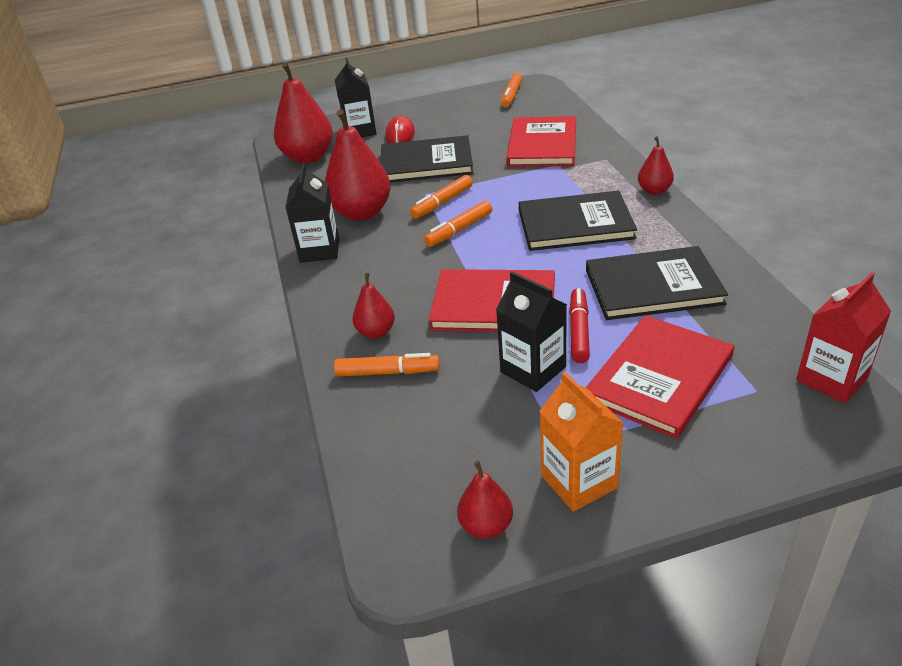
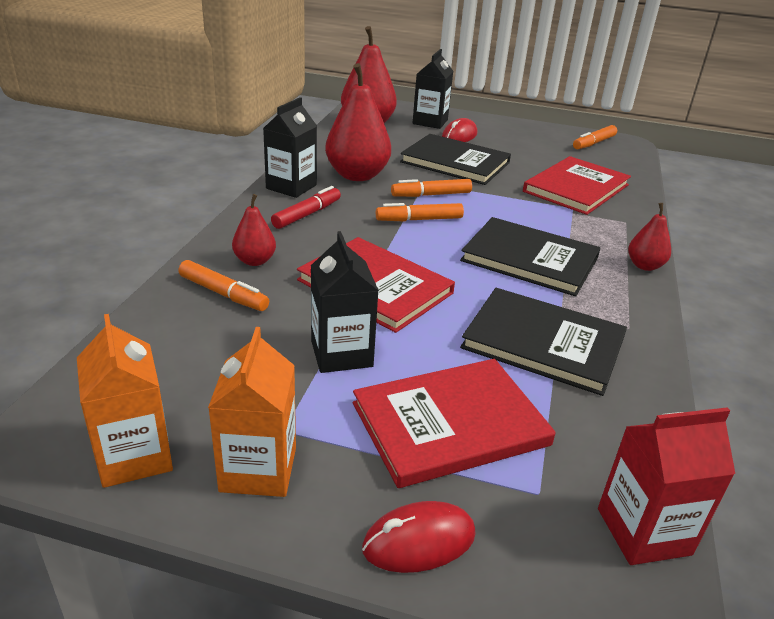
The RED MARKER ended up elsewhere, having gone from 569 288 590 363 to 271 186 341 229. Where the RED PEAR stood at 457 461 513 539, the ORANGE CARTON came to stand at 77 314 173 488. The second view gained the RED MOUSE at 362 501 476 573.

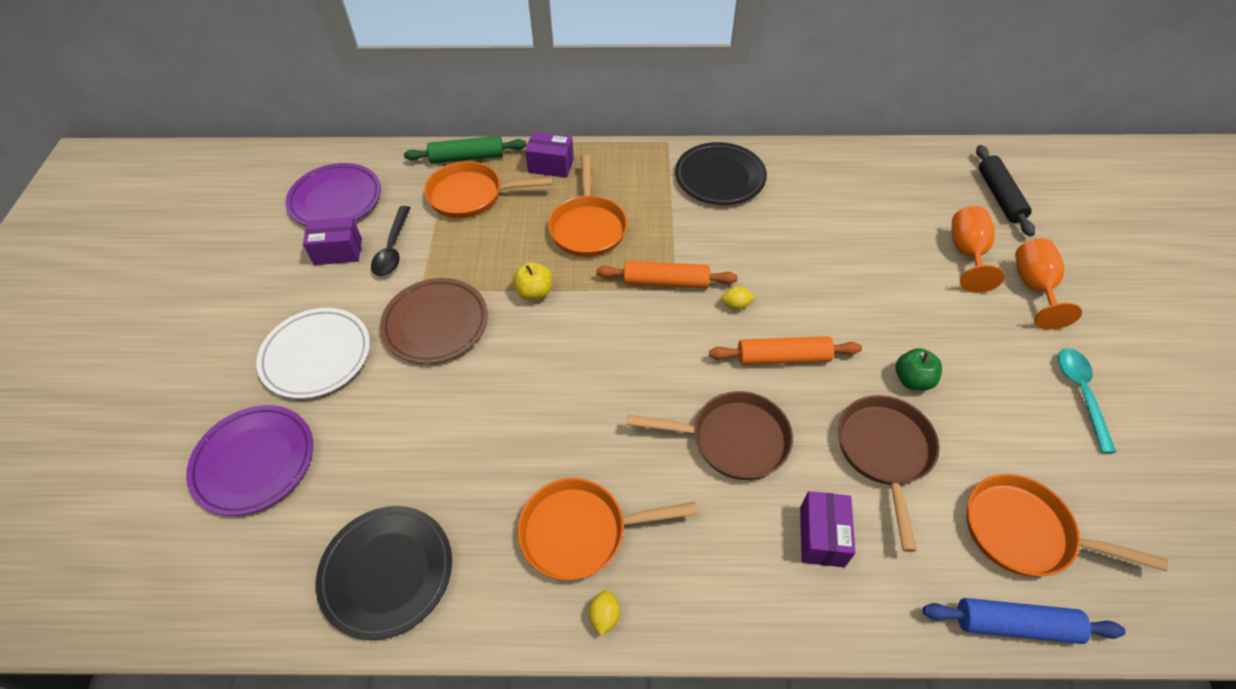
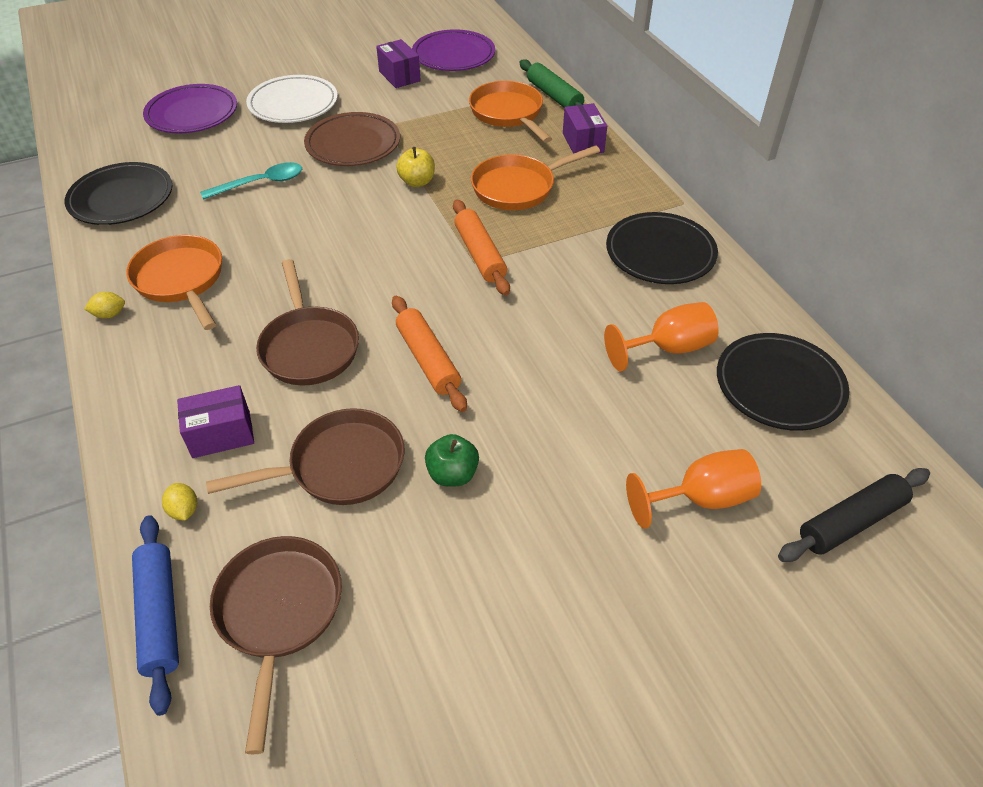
The second view lost the BLACK SPOON at 371 206 411 276. The ORANGE GOBLET ended up elsewhere, having gone from 1015 238 1082 330 to 604 302 719 371. The YELLOW LEMON ended up elsewhere, having gone from 721 286 755 310 to 162 483 197 520. The TURQUOISE SPOON ended up elsewhere, having gone from 1058 348 1116 453 to 200 162 302 200. What was the ORANGE PAN at 967 474 1168 576 turned into the BROWN PAN at 210 536 342 755. The second view gained the BLACK PLATE at 717 333 849 431.

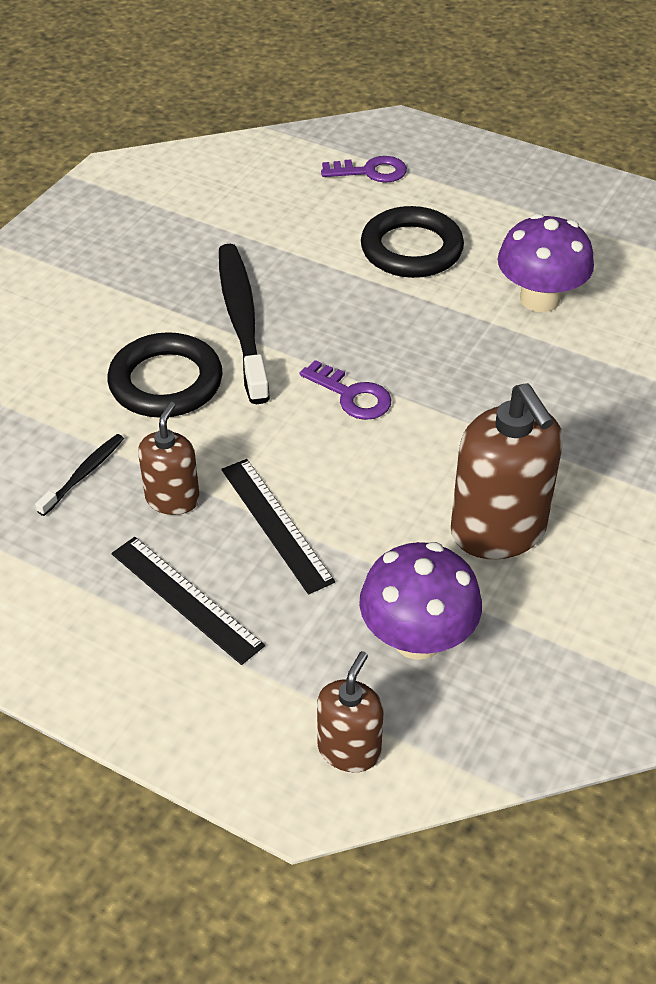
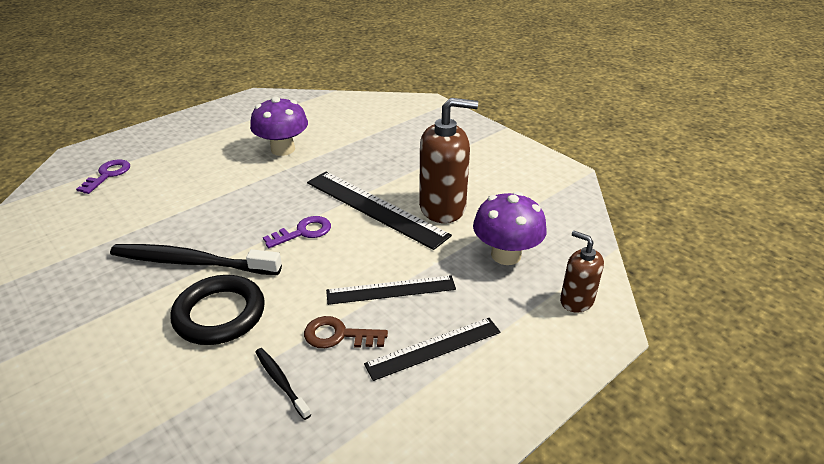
The second view lost the BLACK RING at 361 206 464 278. Where the BROWN SOAP DISPENSER stood at 138 402 200 515, the BROWN KEY came to stand at 304 316 388 348. The second view gained the BLACK RULER at 307 172 452 250.

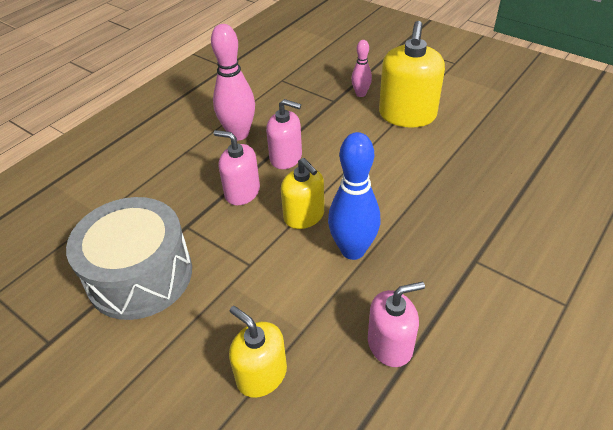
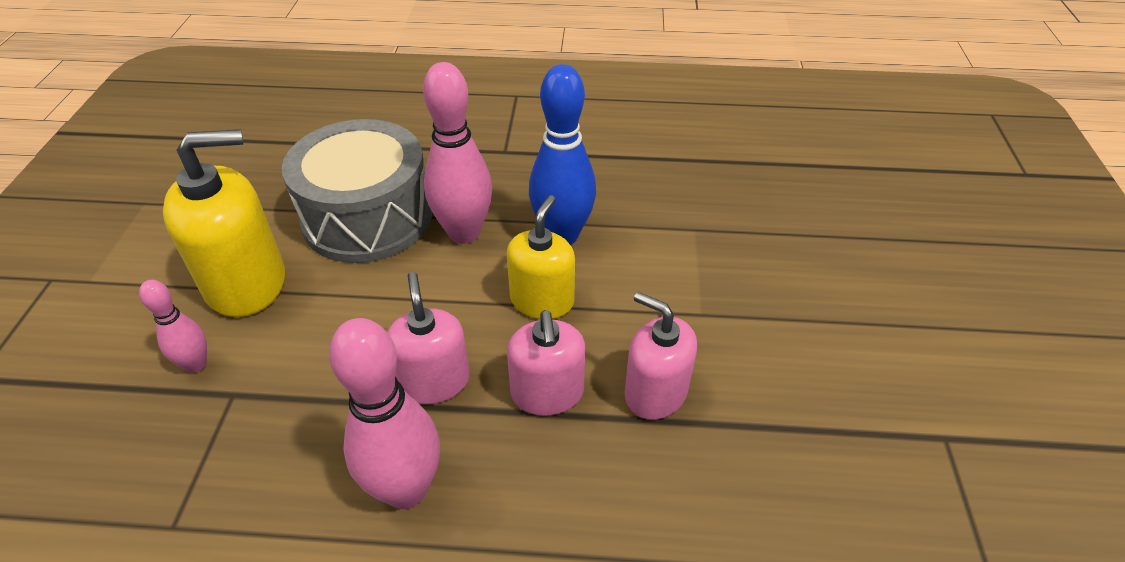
The GREY DRUM ended up elsewhere, having gone from 66 197 192 320 to 282 119 432 263. The PINK SOAP DISPENSER ended up elsewhere, having gone from 368 282 425 367 to 625 292 697 420. The second view lost the YELLOW SOAP DISPENSER at 229 306 287 398. The second view gained the PINK BOWLING PIN at 423 62 492 244.

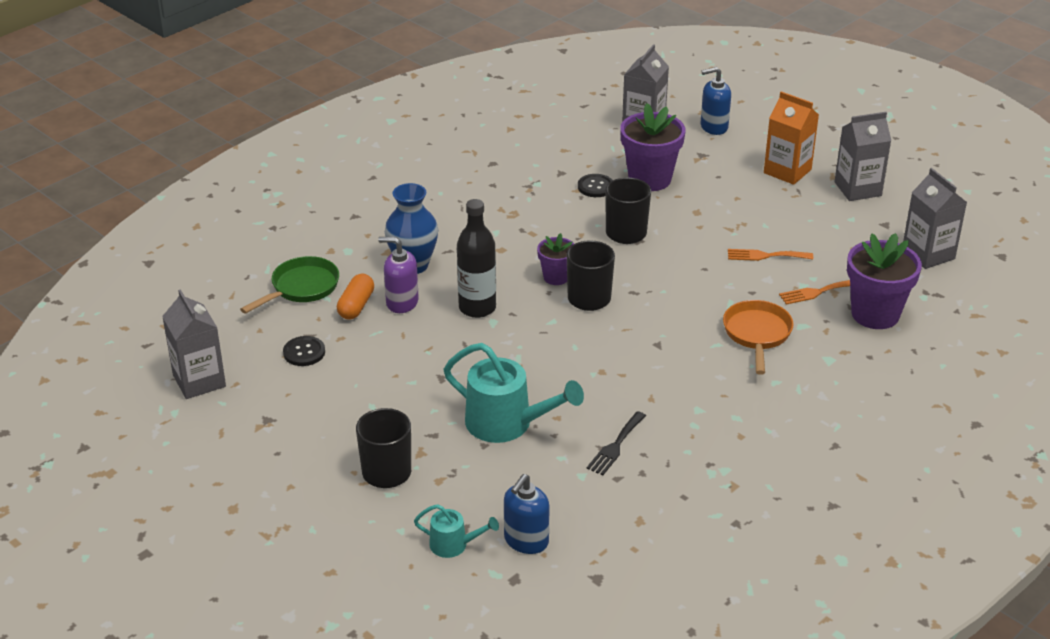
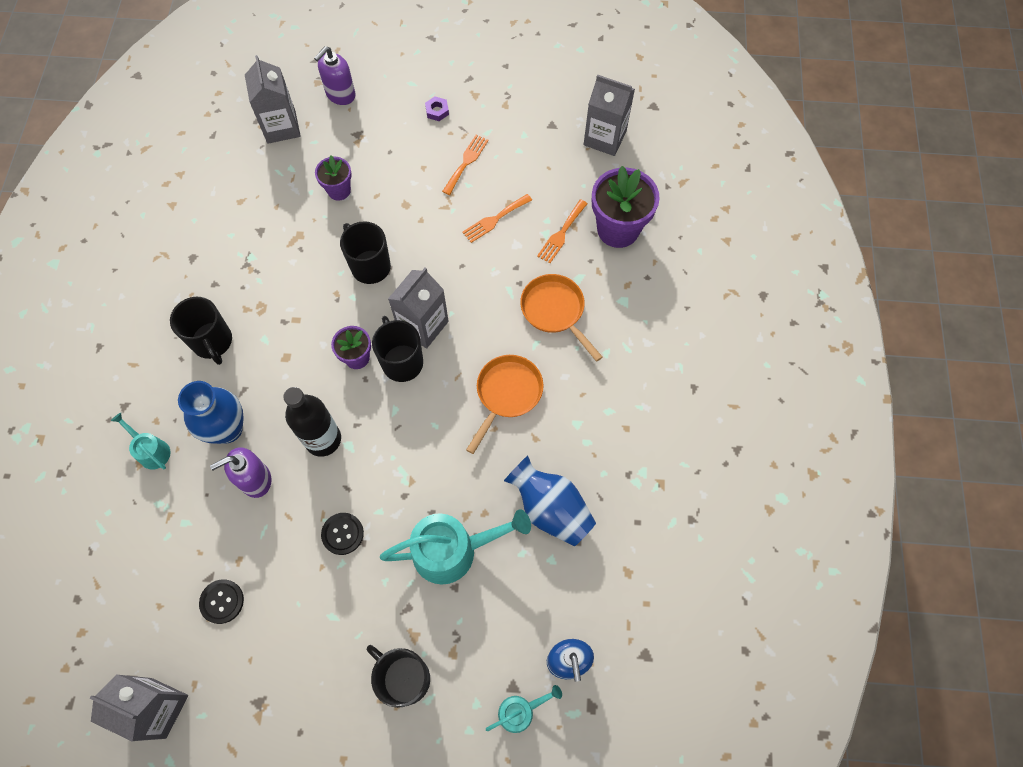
What was the BLUE SOAP DISPENSER at 701 67 731 135 turned into the PURPLE SOAP DISPENSER at 314 46 356 105. Where the ORANGE CARTON stood at 764 91 819 185, the PURPLE NUT came to stand at 425 96 449 121. The size of the PURPLE FLOWER POT at 620 103 685 191 changed by a factor of 0.56. The GREY CARTON ended up elsewhere, having gone from 835 112 891 201 to 388 268 449 349. The BLACK BUTTON ended up elsewhere, having gone from 578 174 613 197 to 321 513 364 555. The second view lost the GREEN PAN at 240 256 339 314. The second view lost the ORANGE CAPSULE at 337 274 374 320. Where the BLACK FORK stood at 586 411 646 475, the BLUE VASE came to stand at 504 456 596 546. The second view gained the ORANGE FORK at 442 135 489 195. The second view gained the BLACK MUG at 170 297 232 365. The second view gained the ORANGE PAN at 466 355 543 454. The second view gained the TURQUOISE WATERING CAN at 111 413 171 470.

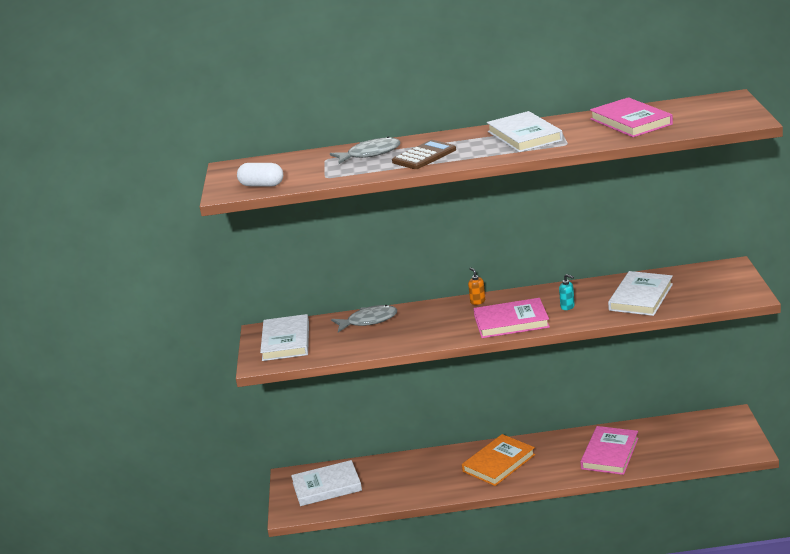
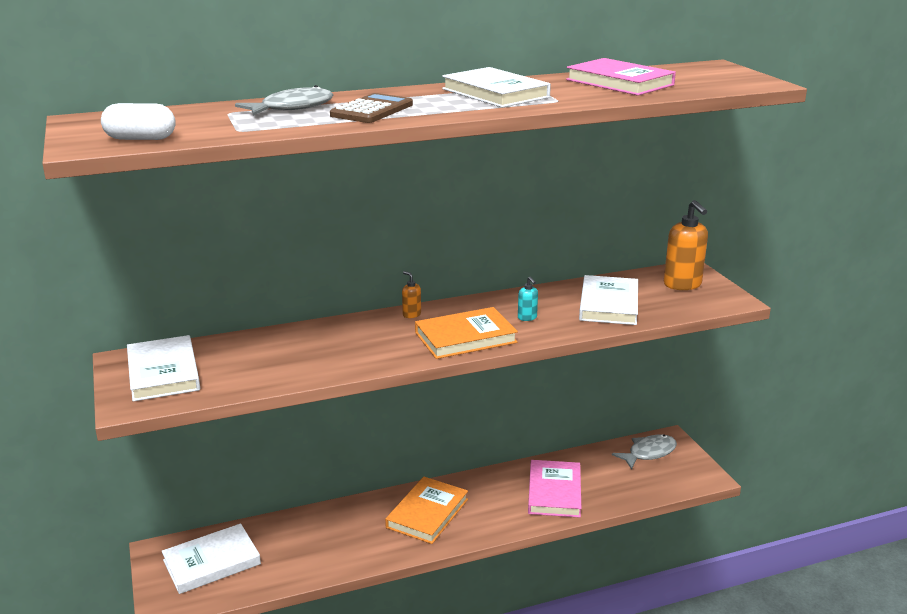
The TURQUOISE SOAP DISPENSER at 559 274 575 310 ended up facing another way, 45 degrees clockwise from before. What was the PINK BOOK at 474 298 550 338 turned into the ORANGE BOOK at 415 307 518 359. The GREY FISH ended up elsewhere, having gone from 331 305 397 333 to 612 435 677 470. The second view gained the ORANGE SOAP DISPENSER at 664 200 708 290.

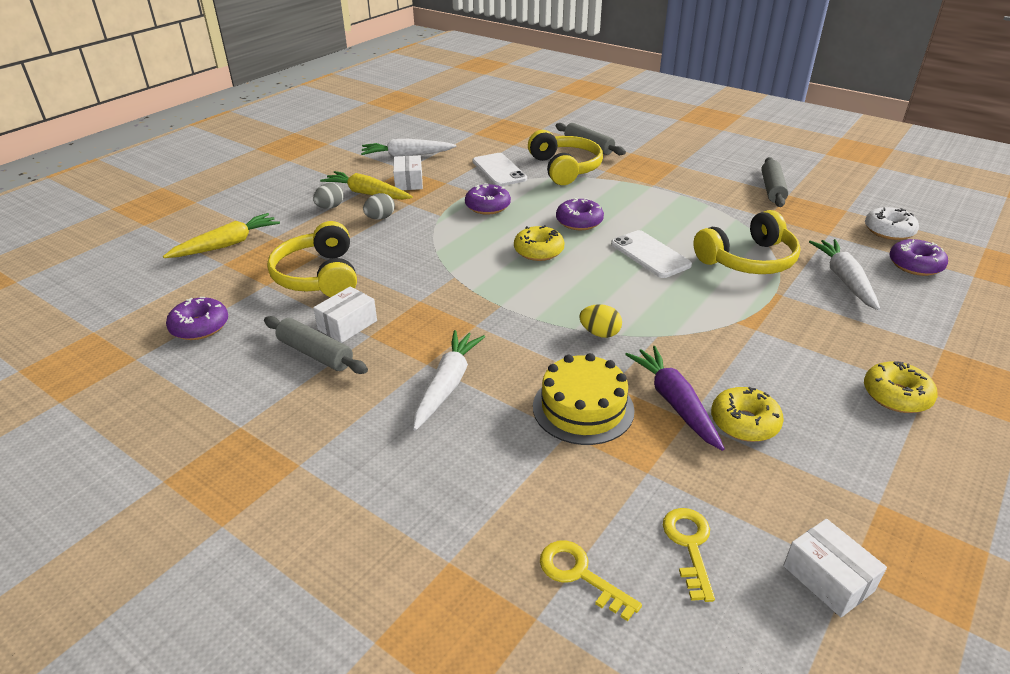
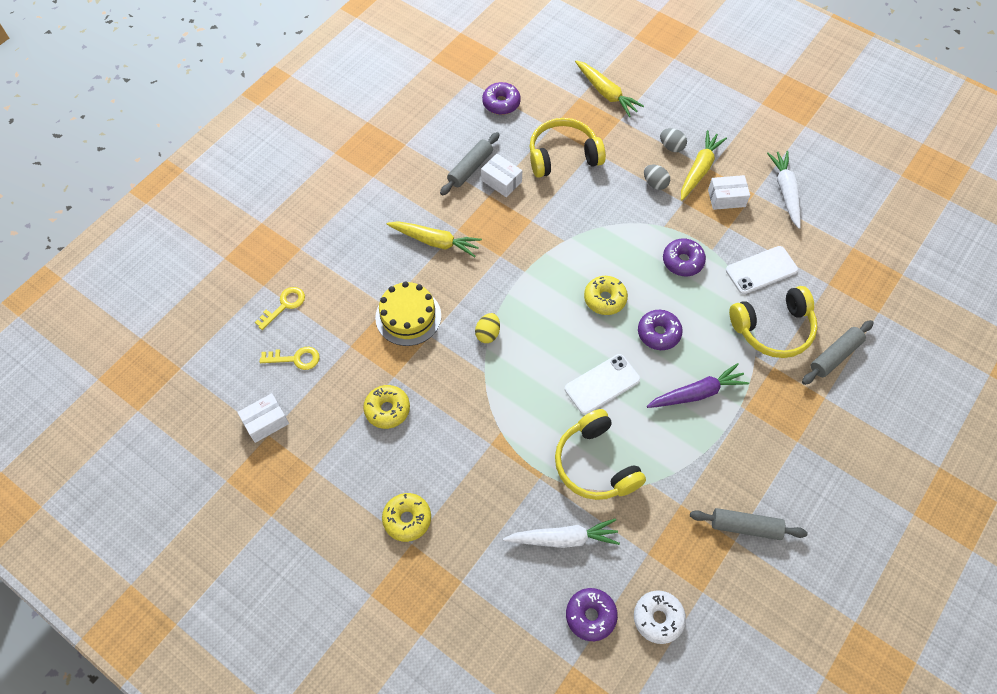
What was the WHITE CARROT at 413 330 485 431 turned into the YELLOW CARROT at 387 221 482 257. The PURPLE CARROT ended up elsewhere, having gone from 625 346 725 451 to 647 363 749 408.

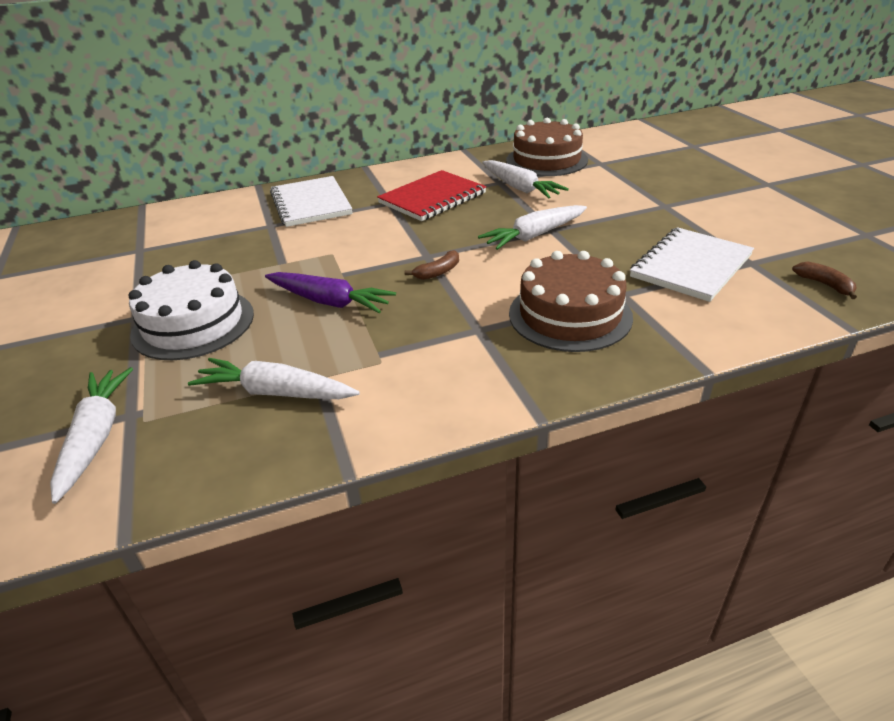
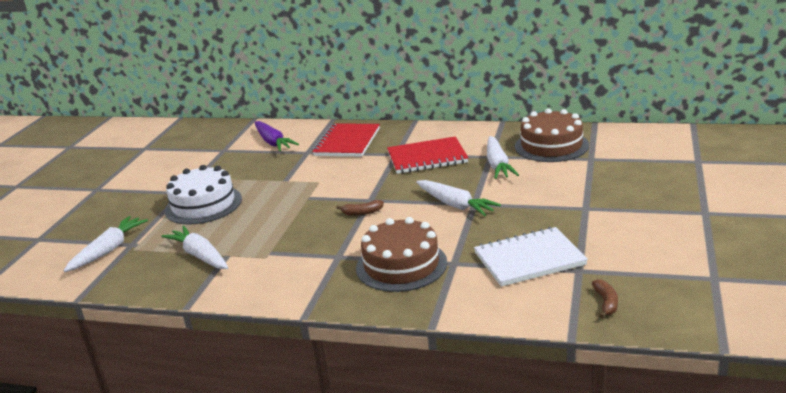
What was the WHITE NOTEBOOK at 270 176 353 227 turned into the RED NOTEBOOK at 312 123 380 157. The WHITE CARROT at 478 205 587 250 ended up facing another way, 135 degrees counterclockwise from before. The PURPLE CARROT ended up elsewhere, having gone from 265 272 396 313 to 254 121 299 151.

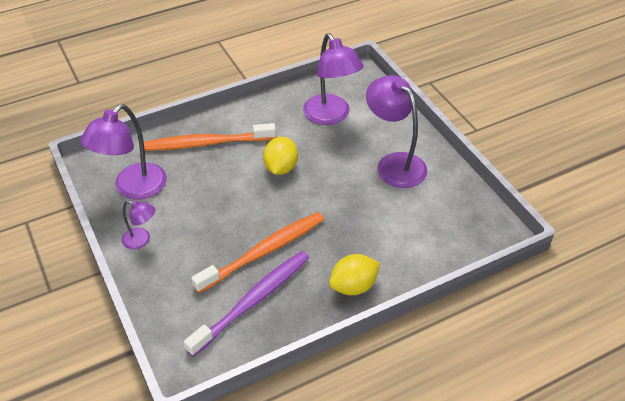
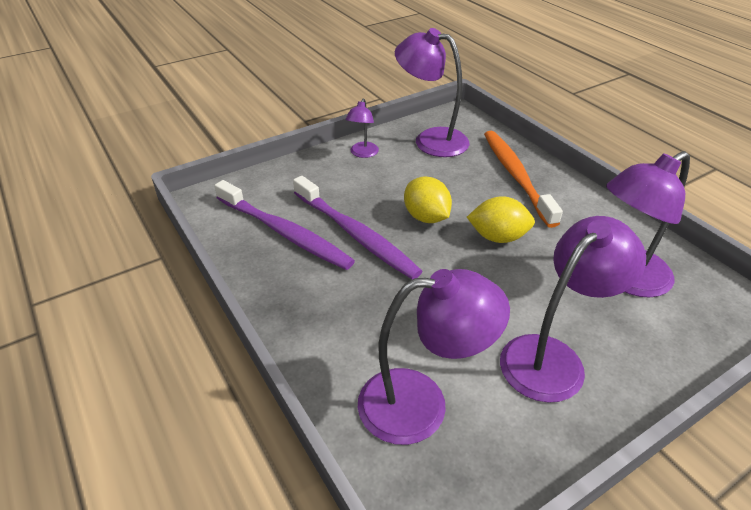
What was the ORANGE TOOTHBRUSH at 191 212 324 293 turned into the PURPLE TOOTHBRUSH at 293 176 423 280. The YELLOW LEMON ended up elsewhere, having gone from 329 254 380 295 to 404 177 452 223. The second view gained the PURPLE LAMP at 358 269 510 445.

